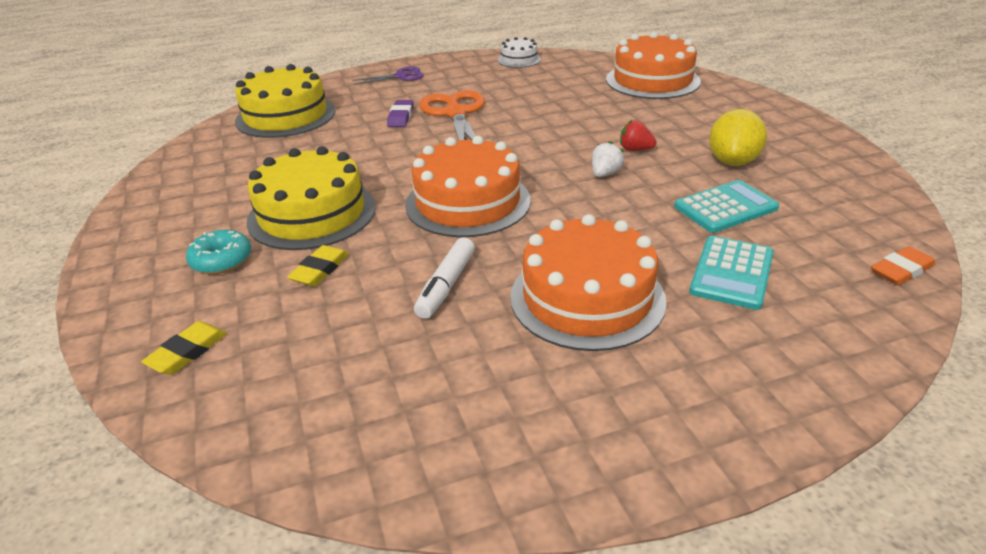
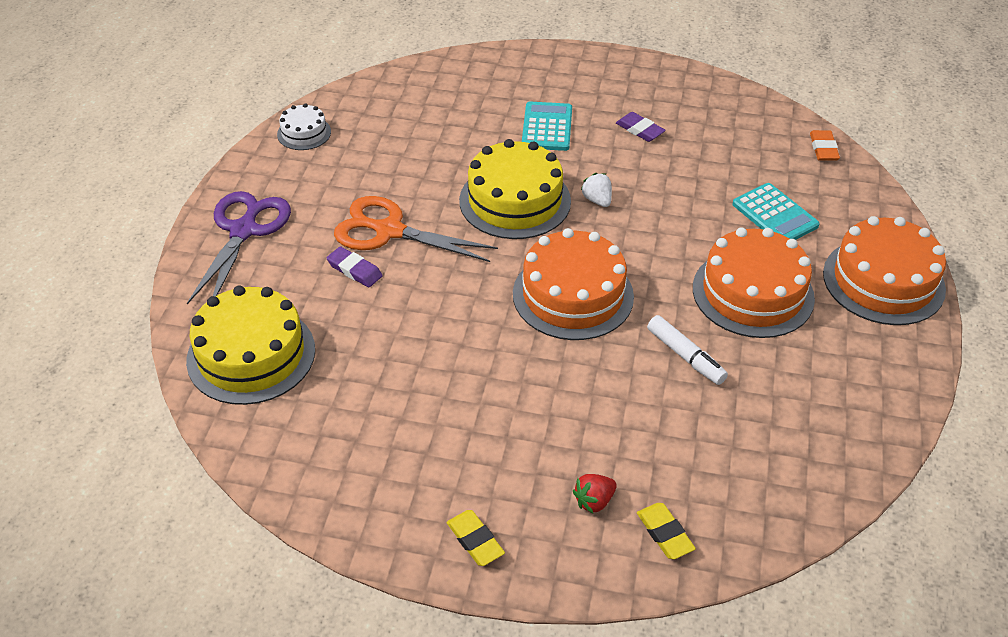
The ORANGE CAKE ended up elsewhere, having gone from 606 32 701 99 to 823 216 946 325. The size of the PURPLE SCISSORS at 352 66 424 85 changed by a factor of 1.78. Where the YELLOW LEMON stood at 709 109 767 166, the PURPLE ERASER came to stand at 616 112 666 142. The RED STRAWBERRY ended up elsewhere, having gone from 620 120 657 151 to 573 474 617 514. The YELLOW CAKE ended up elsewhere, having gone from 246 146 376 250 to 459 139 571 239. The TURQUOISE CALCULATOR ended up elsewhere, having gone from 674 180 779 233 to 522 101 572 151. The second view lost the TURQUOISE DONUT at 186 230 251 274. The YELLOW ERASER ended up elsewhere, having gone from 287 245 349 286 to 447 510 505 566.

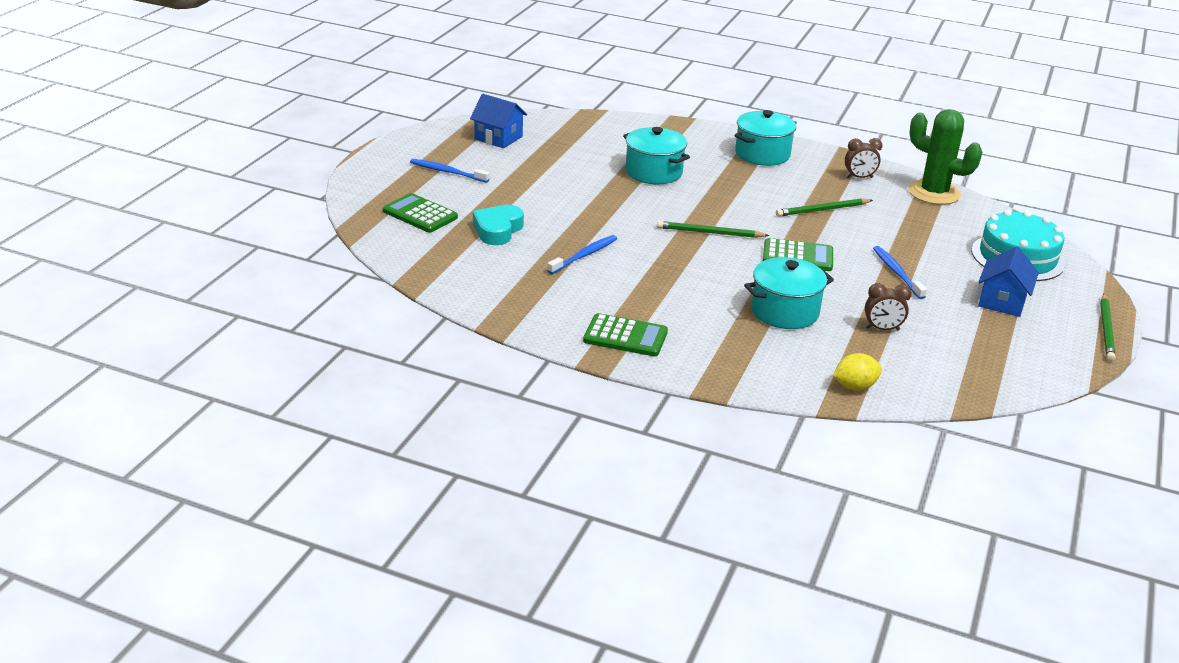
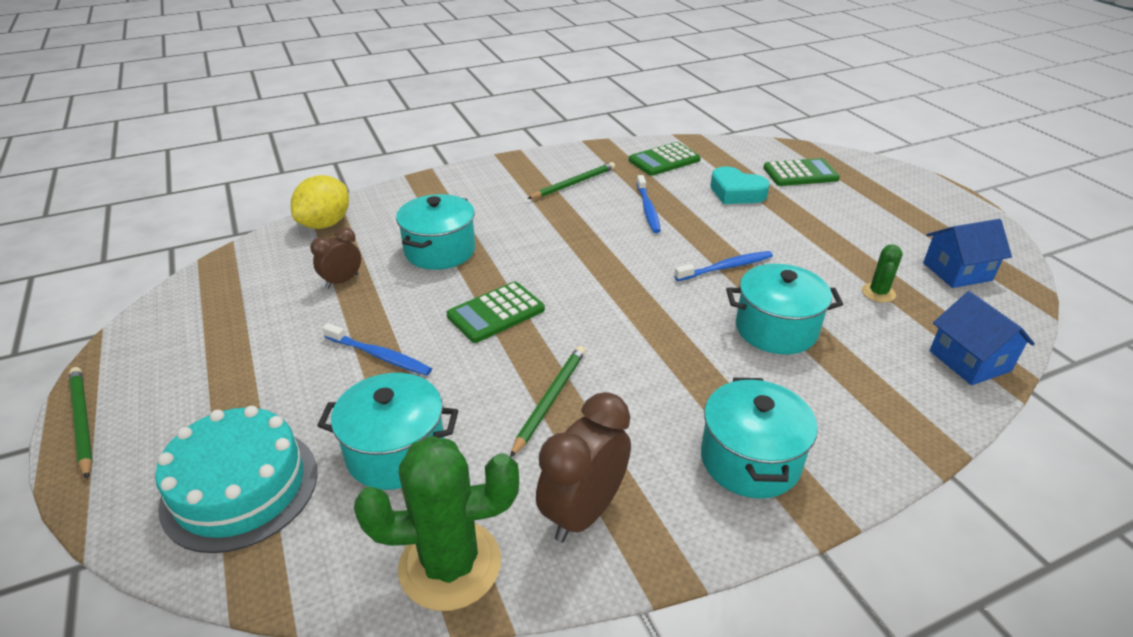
The size of the BROWN CLOCK at 845 138 882 178 changed by a factor of 1.68. The BLUE TOOTHBRUSH ended up elsewhere, having gone from 410 159 489 183 to 674 251 773 281. The TURQUOISE HEART at 473 205 524 245 ended up facing another way, 150 degrees clockwise from before. The GREEN PENCIL ended up elsewhere, having gone from 657 221 769 238 to 527 162 615 199. The BLUE HOUSE ended up elsewhere, having gone from 978 247 1039 317 to 930 291 1035 385. The GREEN CALCULATOR ended up elsewhere, having gone from 583 313 668 356 to 629 142 701 176. The size of the YELLOW LEMON at 833 353 882 391 changed by a factor of 1.50. The second view gained the GREEN CACTUS at 862 245 903 303. The second view gained the TURQUOISE POT at 317 373 458 490.

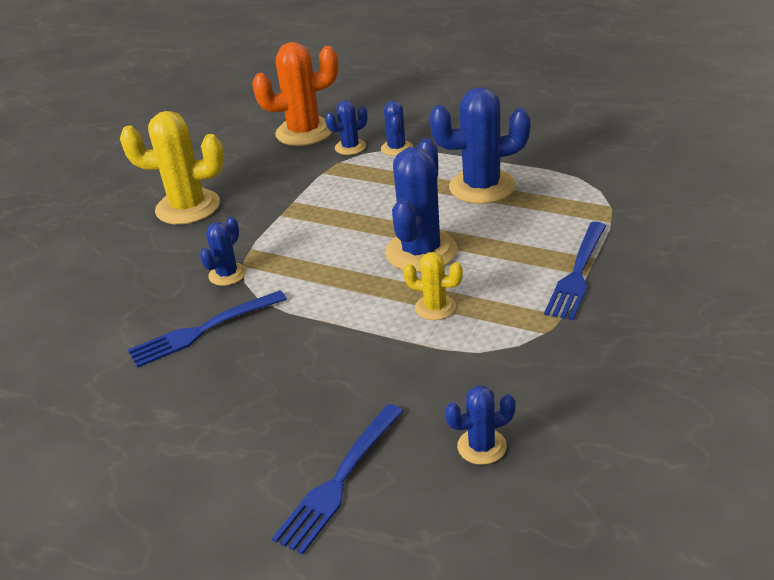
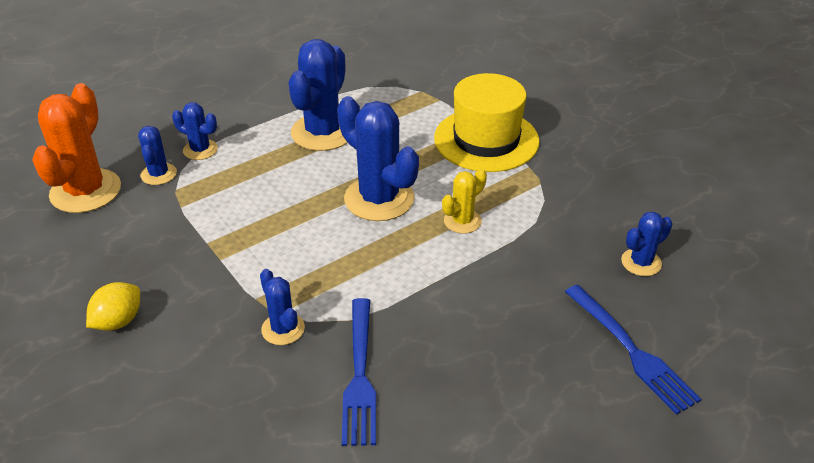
Where the YELLOW CACTUS stood at 120 111 224 225, the YELLOW LEMON came to stand at 86 282 140 331. Where the BLUE FORK stood at 544 222 606 320, the YELLOW HAT came to stand at 434 73 540 172. The BLUE CACTUS at 445 386 516 465 ended up facing another way, 45 degrees clockwise from before.

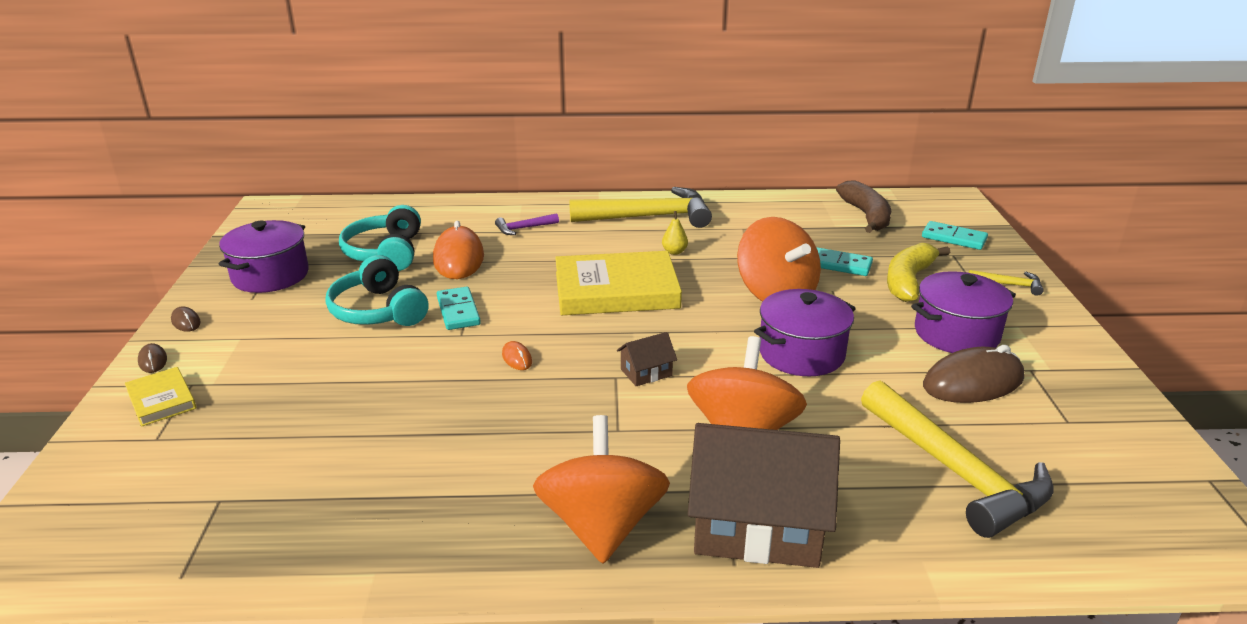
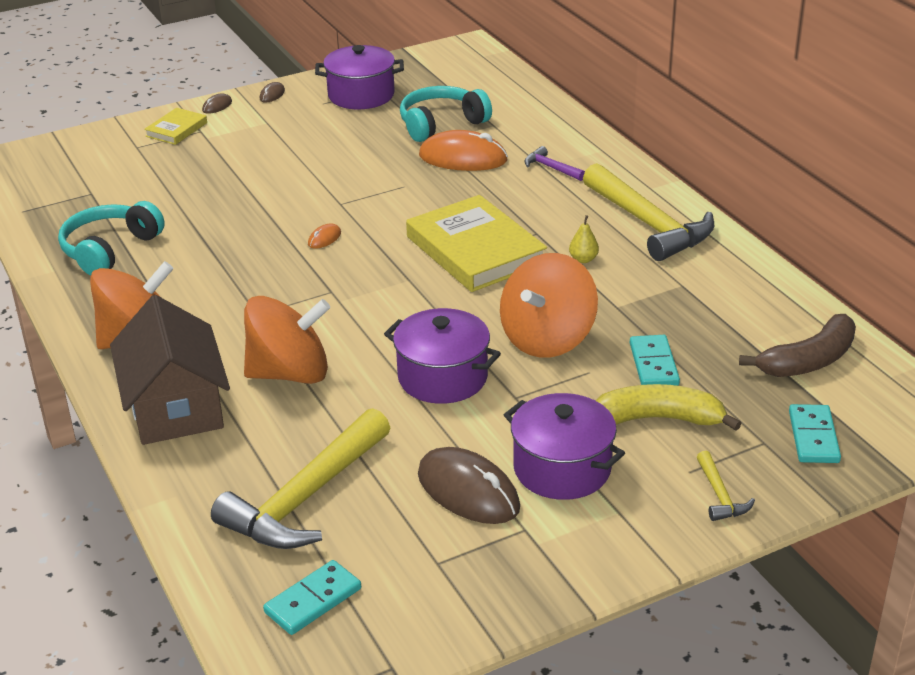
The ORANGE MOUSE at 433 221 484 279 ended up facing another way, 45 degrees clockwise from before. The TURQUOISE HEADPHONES ended up elsewhere, having gone from 325 255 428 326 to 58 201 165 276. The TURQUOISE DOMINO ended up elsewhere, having gone from 437 287 481 330 to 263 560 361 635. The second view lost the BROWN HOUSE at 617 332 677 386.

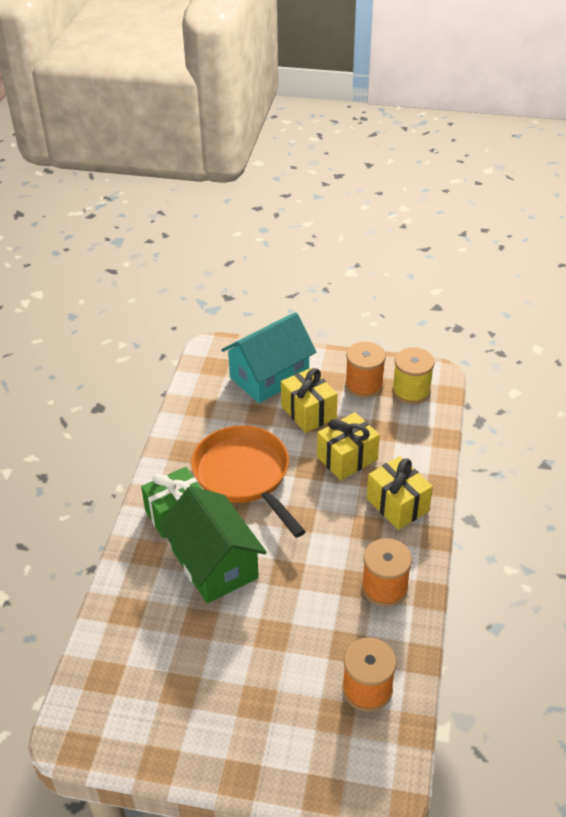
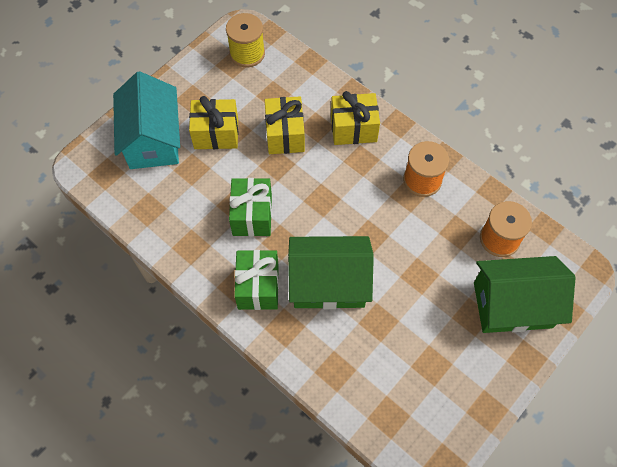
The second view lost the ORANGE SPOOL at 345 342 386 398. Where the ORANGE PAN stood at 191 425 306 538, the GREEN GIFT came to stand at 229 178 272 237. The second view gained the GREEN HOUSE at 474 256 575 333.

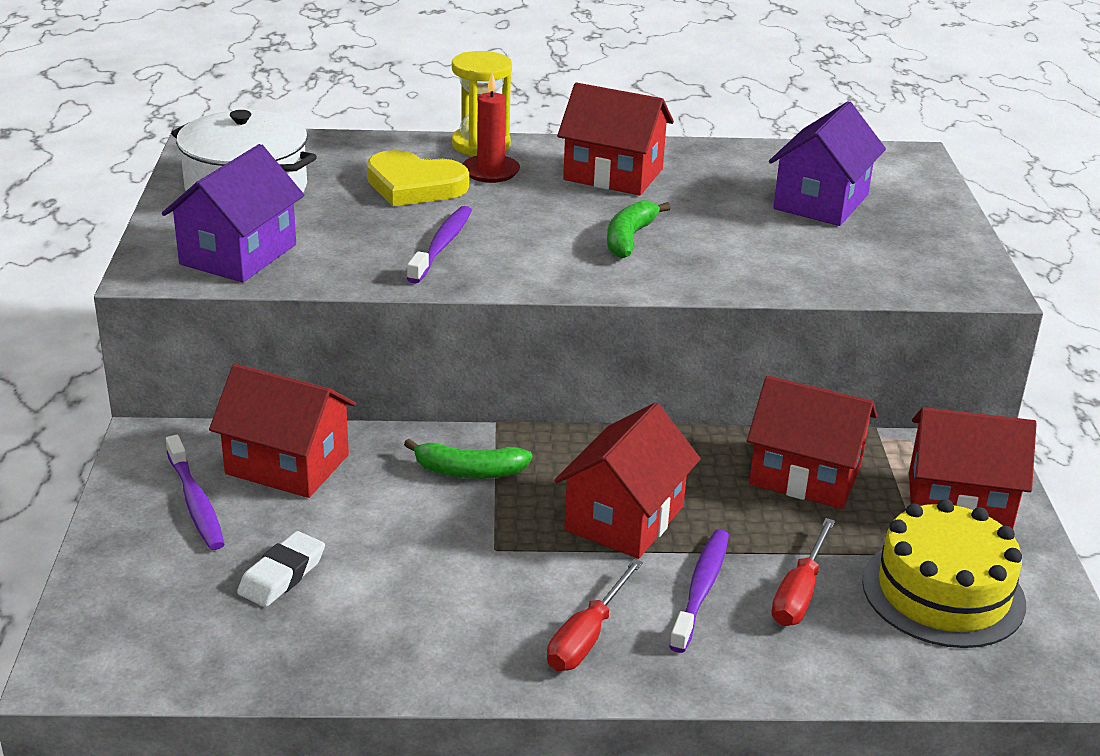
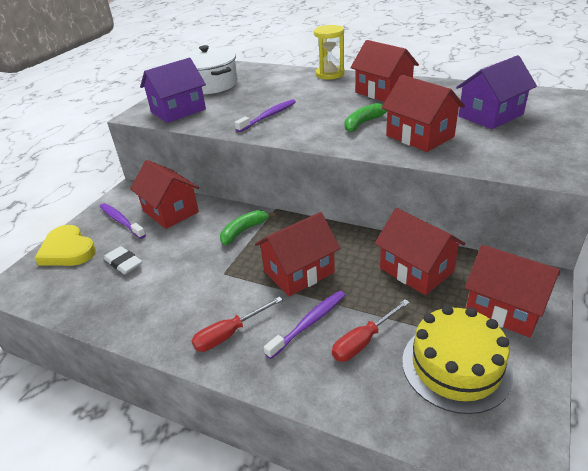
The second view lost the RED CANDLE at 463 73 520 183. The YELLOW HEART ended up elsewhere, having gone from 367 150 469 206 to 35 225 96 266. The PURPLE TOOTHBRUSH at 166 435 224 550 ended up facing another way, 135 degrees clockwise from before. The GREEN BANANA at 404 439 532 479 ended up facing another way, 105 degrees clockwise from before. The WHITE ERASER at 237 531 325 607 ended up facing another way, 75 degrees clockwise from before. The second view gained the RED HOUSE at 382 75 465 152.

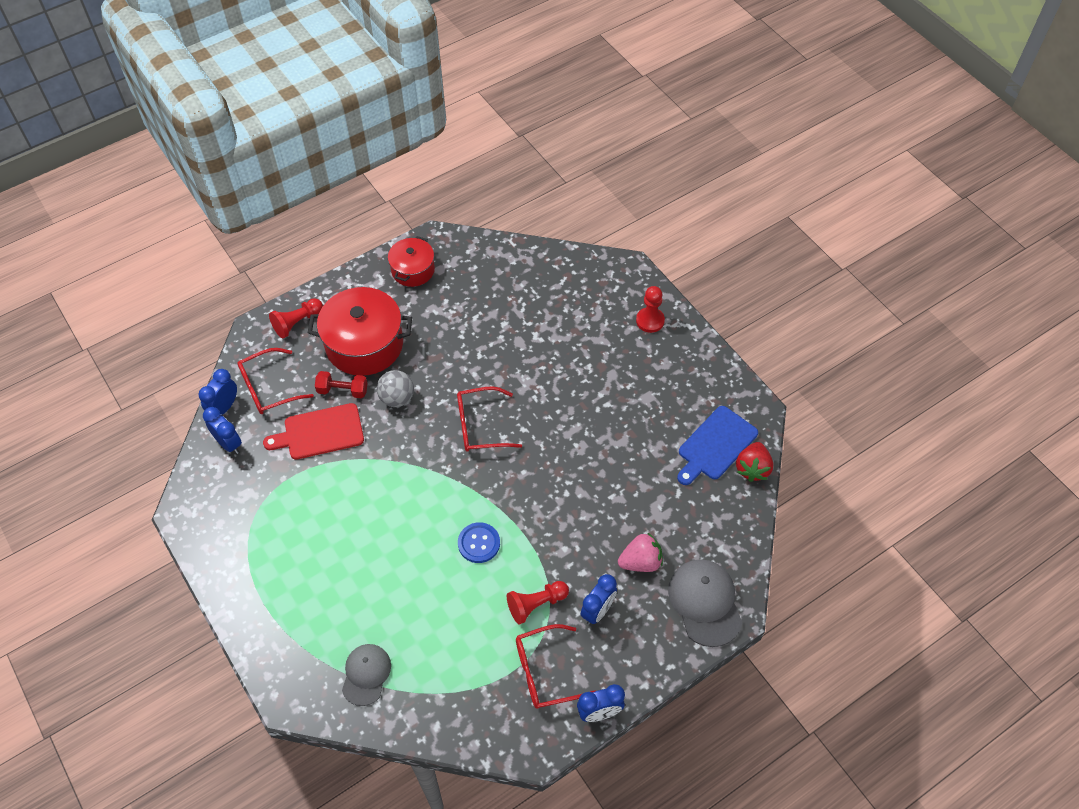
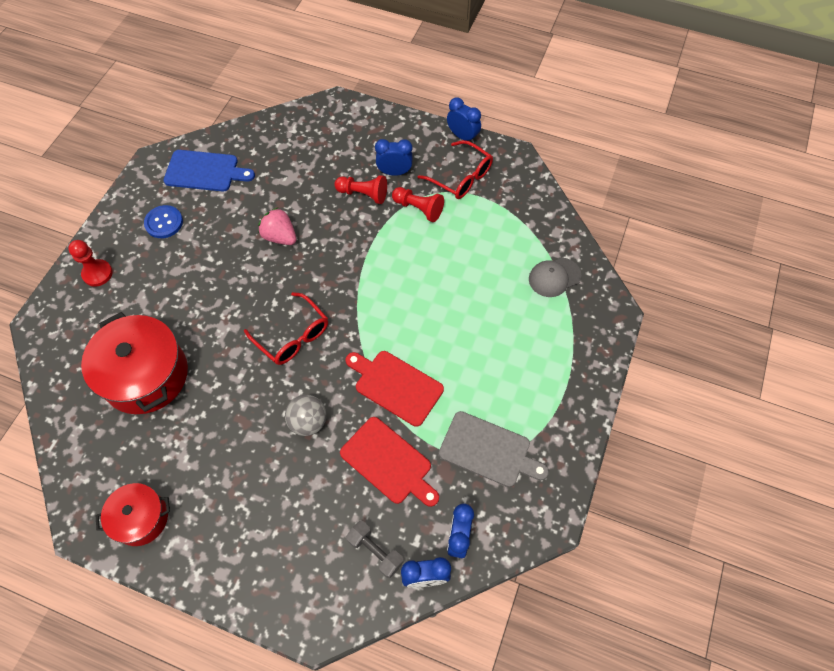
The RED POT ended up elsewhere, having gone from 308 287 412 376 to 81 312 188 414. The RED PAWN ended up elsewhere, having gone from 269 298 323 338 to 334 175 387 204. Where the RED GLASSES stood at 237 348 314 414, the GREY DUMBBELL came to stand at 346 521 404 578. The second view lost the RED DUMBBELL at 315 371 367 398. The second view lost the RED STRAWBERRY at 736 442 773 482. The BLUE BUTTON ended up elsewhere, having gone from 458 522 500 563 to 144 205 183 238. The PINK STRAWBERRY ended up elsewhere, having gone from 618 533 663 572 to 258 208 297 245. The second view lost the GREY CAP at 668 559 743 647. The second view gained the RED CUTTING BOARD at 346 351 444 427. The second view gained the GREY CUTTING BOARD at 439 411 549 487.

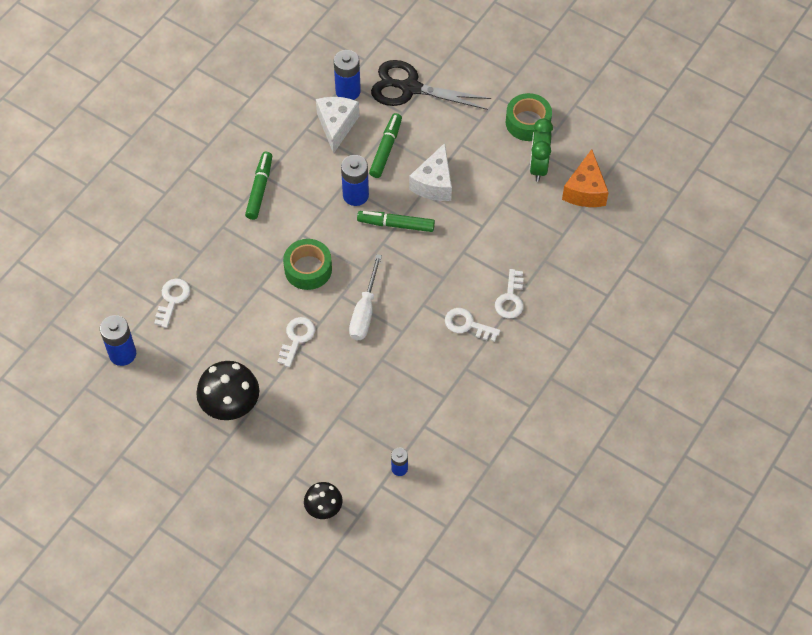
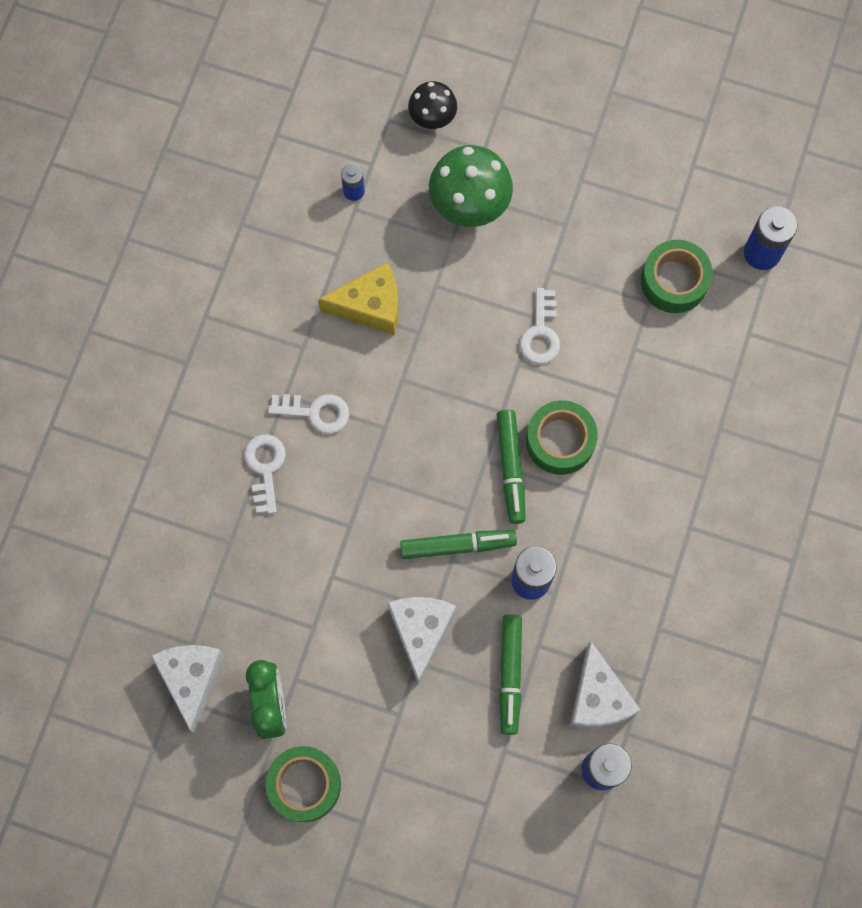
The second view lost the BLACK SCISSORS at 371 60 491 110. What was the ORANGE CHEESE at 562 149 609 207 turned into the WHITE CHEESE at 151 645 225 733. The GREEN MARKER ended up elsewhere, having gone from 245 152 272 220 to 497 410 526 524. The second view lost the WHITE SCREWDRIVER at 349 254 382 340. The second view lost the WHITE KEY at 154 279 190 328. The second view lost the BLACK MUSHROOM at 196 361 259 420. The second view gained the GREEN MUSHROOM at 429 145 513 227. The second view gained the GREEN TAPE at 641 240 713 313. The second view gained the YELLOW CHEESE at 318 262 399 335.

